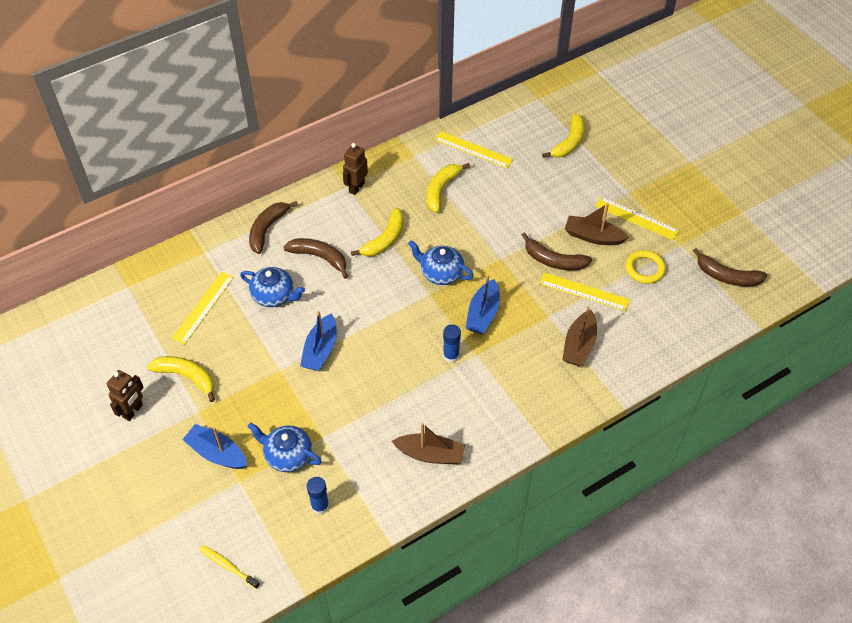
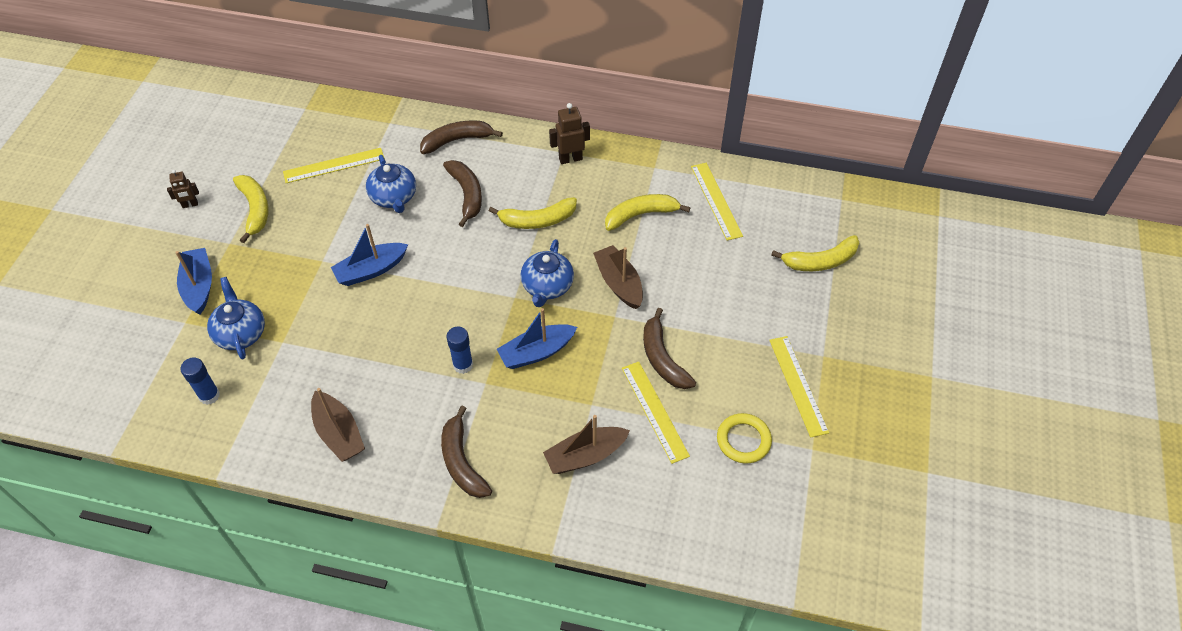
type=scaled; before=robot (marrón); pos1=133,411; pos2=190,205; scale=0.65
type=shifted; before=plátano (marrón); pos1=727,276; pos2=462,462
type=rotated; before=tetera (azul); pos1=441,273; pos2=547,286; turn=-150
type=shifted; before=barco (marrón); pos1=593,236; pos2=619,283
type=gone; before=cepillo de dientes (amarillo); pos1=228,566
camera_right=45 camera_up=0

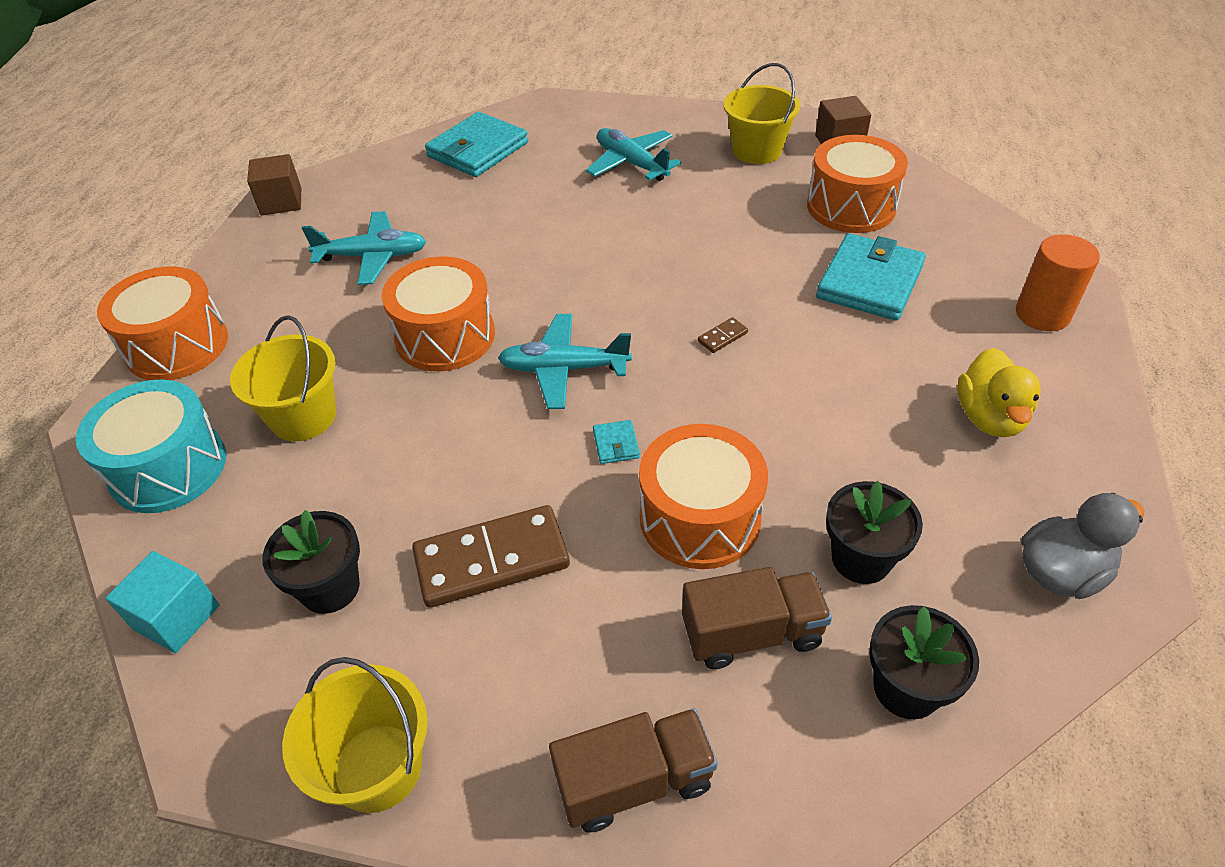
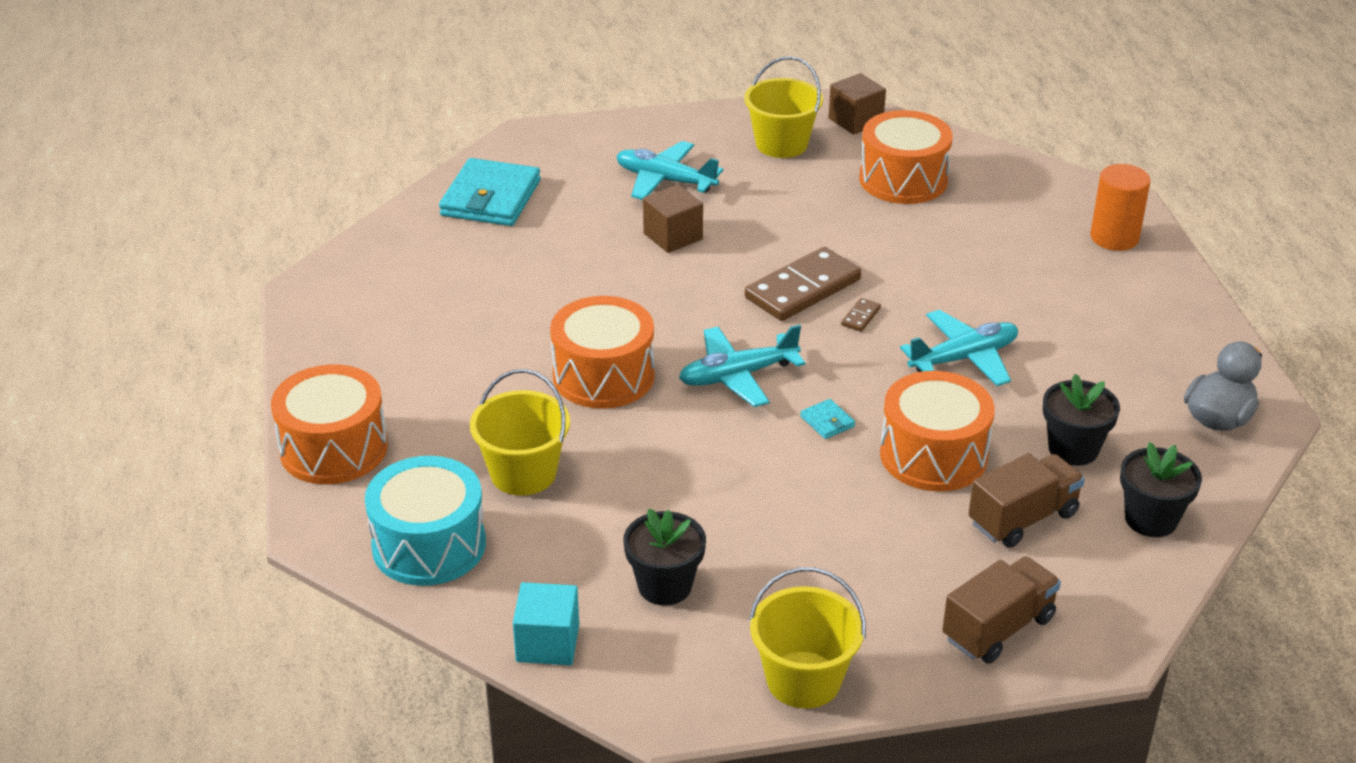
type=shifted; before=cubo (marrón); pos1=281,202; pos2=673,236
type=shifted; before=ficha de dominó (marrón); pos1=491,559; pos2=802,289
type=shifted; before=avión (turquesa); pos1=372,257; pos2=964,358
type=gone; before=cartera (turquesa); pos1=869,282
type=gone; before=pato (amarillo); pos1=989,417
camera_right=-25 camera_up=-10

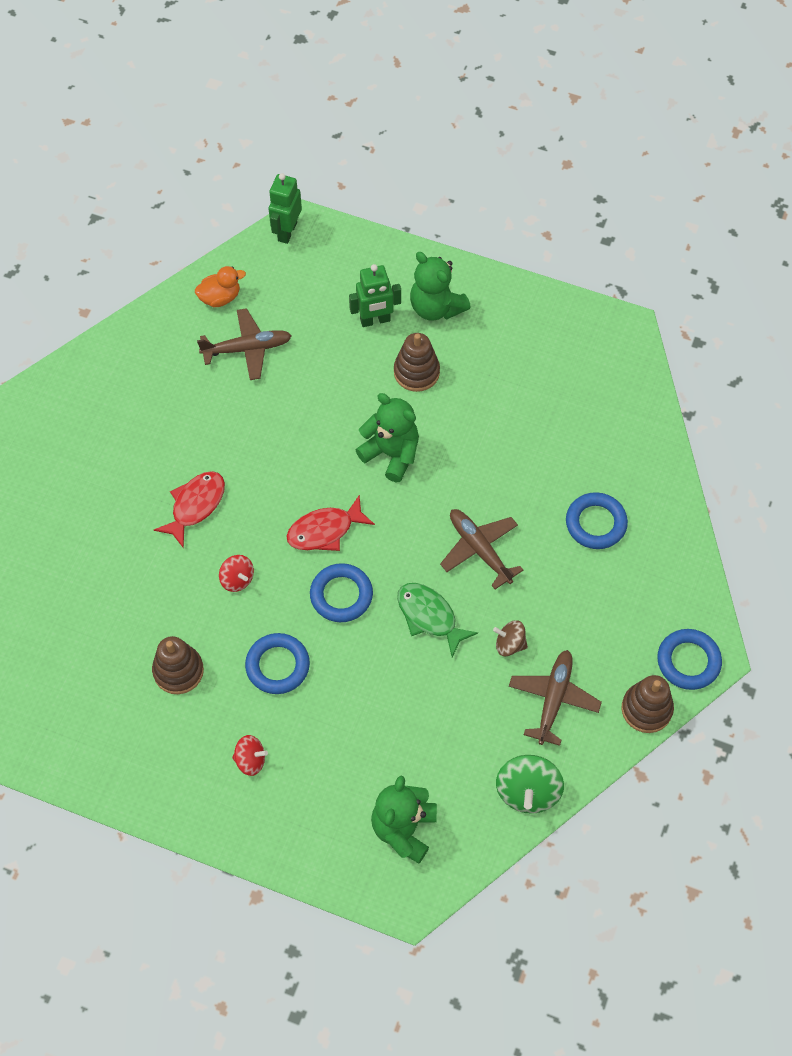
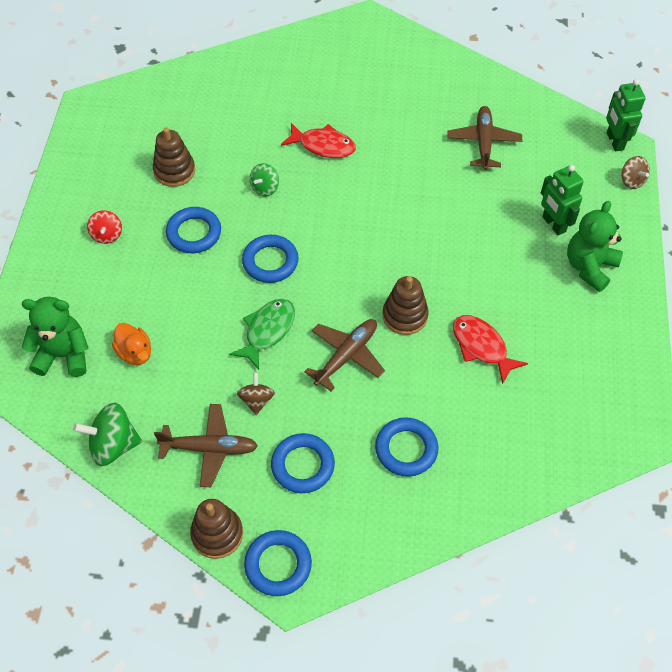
type=shifted; before=pato (naranja); pos1=220,297; pos2=135,353
type=repainted; before=peonza (rojo); after=peonza (verde); pos1=237,579; pos2=265,188
type=new; after=anillo (azul); pos2=303,465
type=shifted; before=juguete apilable (marrón); pos1=416,372; pos2=405,316
type=rotated; before=avión (marrón); pos1=247,349; pos2=483,143; turn=-150
type=shifted; before=pez (rojo); pos1=325,530; pos2=481,347
type=rotated; before=robot (verde); pos1=287,231; pos2=614,141; turn=-105
type=new; after=peonza (marrón); pos2=632,181
type=gone; before=osito (verde); pos1=391,454
camera_right=75 camera_up=-5

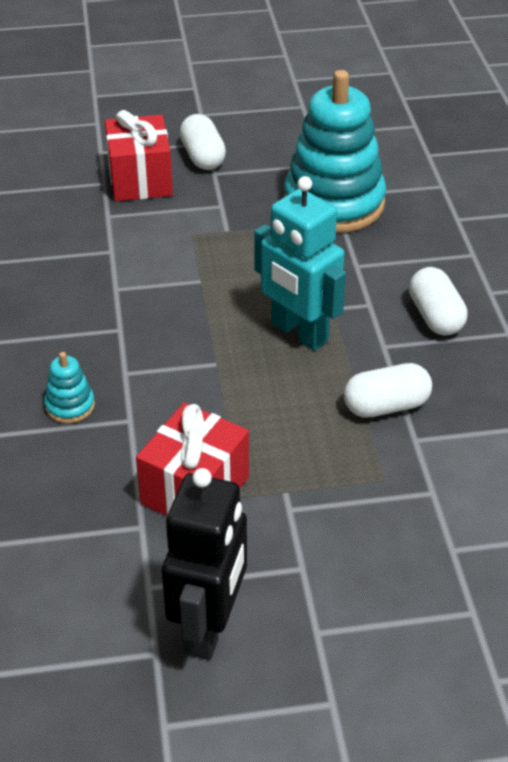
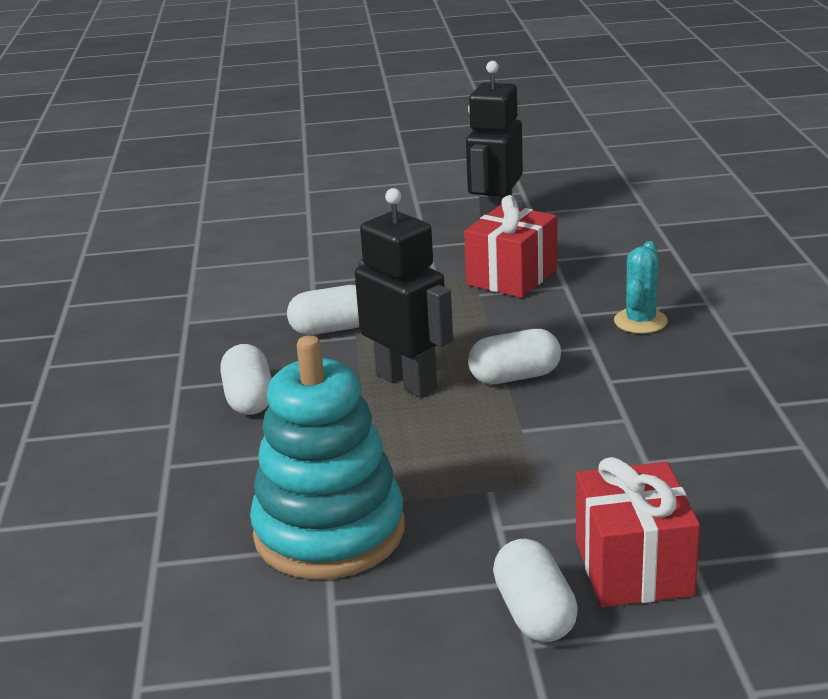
type=repainted; before=robot (turquesa); after=robot (negro); pos1=299,333; pos2=407,382
type=new; after=cápsula (blanco); pos2=515,377
type=swapped; before=juguete apilable (turquesa); after=cactus (turquesa); pos1=70,406; pos2=640,321
camera_right=-175 camera_up=-15

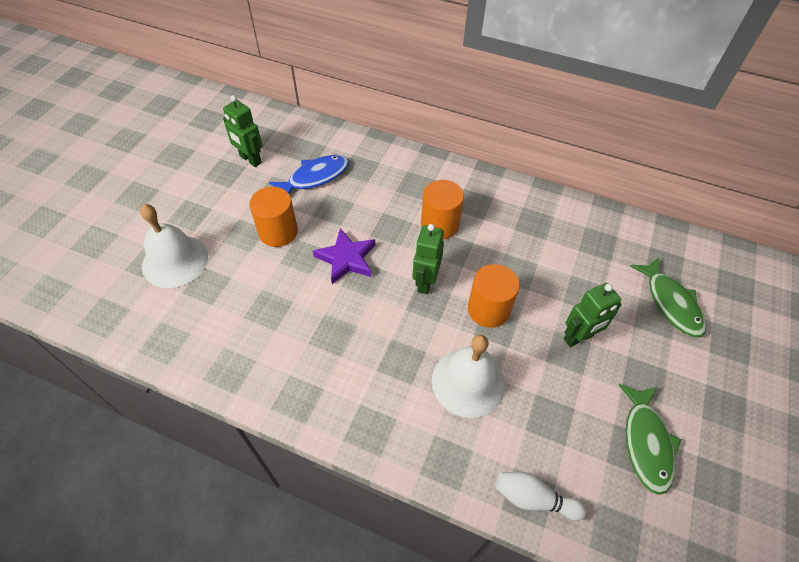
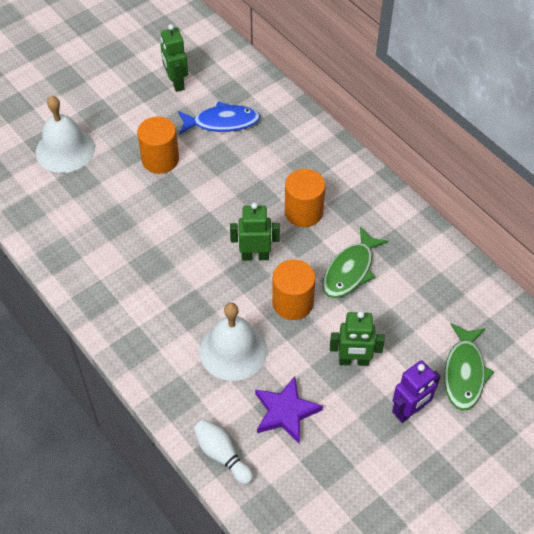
type=rotated; before=robot (verde); pos1=425,282; pos2=255,256; turn=45
type=shifted; before=estrella (morado); pos1=346,258; pos2=285,412
type=shifted; before=pez (verde); pos1=646,442; pos2=350,270
type=new; after=robot (morado); pos2=409,411
camera_right=30 camera_up=0

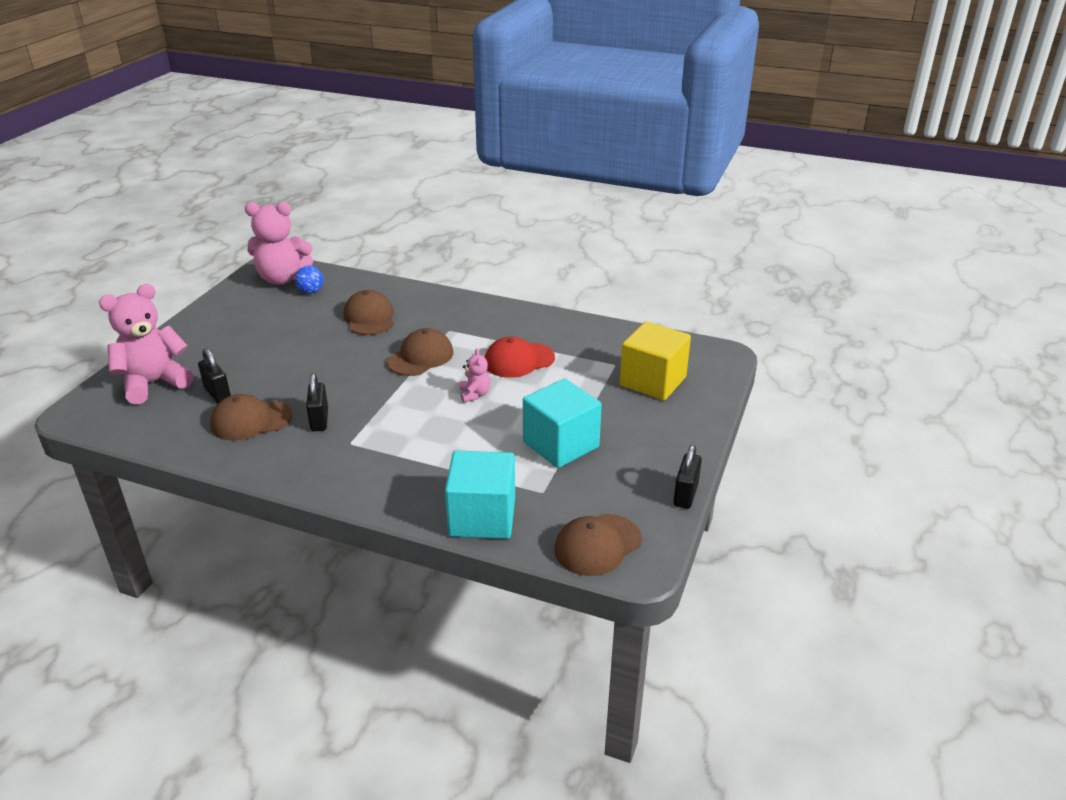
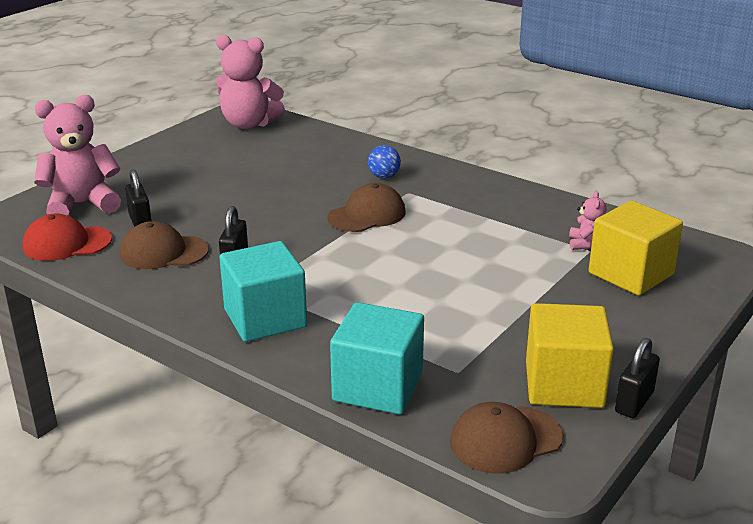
type=shifted; before=gorra (rojo); pos1=519,360; pos2=67,243
type=shifted; before=cubo (turquesa); pos1=561,445; pos2=265,318
type=shifted; before=pelota (azul); pos1=311,291; pos2=384,176
type=new; after=cubo (amarillo); pos2=564,384
type=shifted; before=osito (rosa); pos1=474,394; pos2=585,244
type=gone; before=gorra (marrón); pos1=369,317
camera_right=15 camera_up=-5

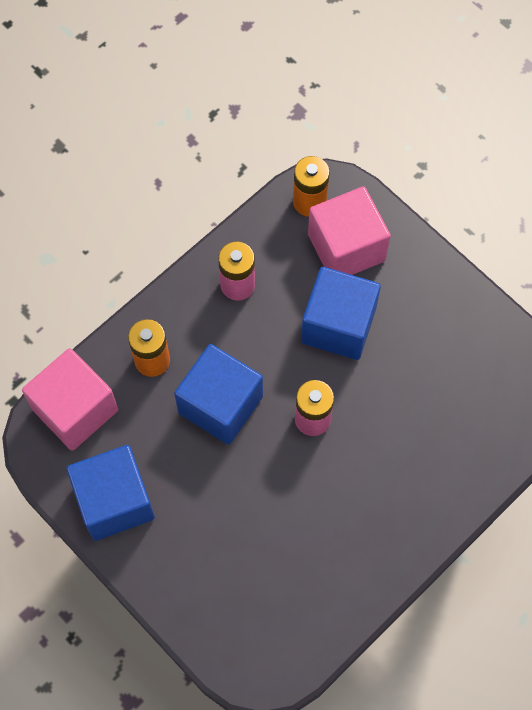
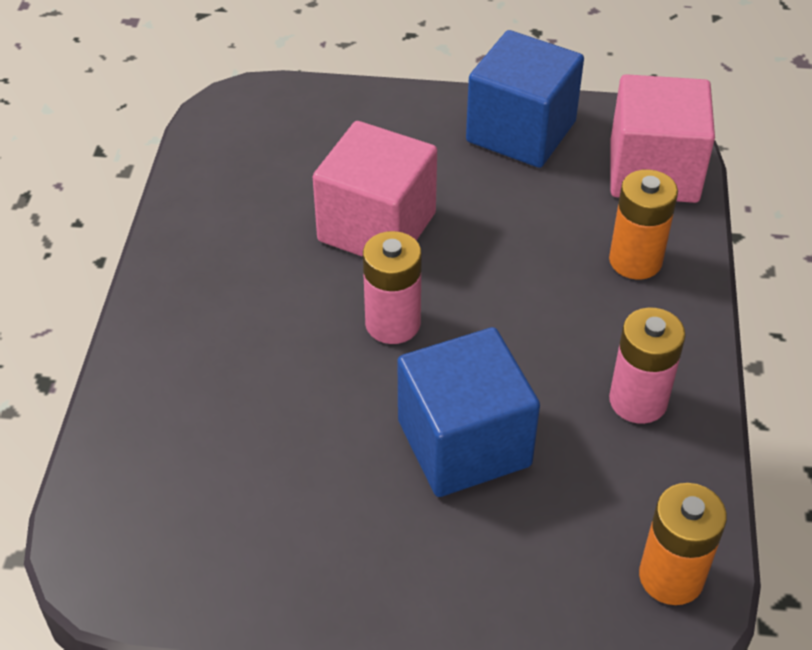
type=shifted; before=cubo (rosa); pos1=346,248; pos2=377,227
type=gone; before=cubo (azul); pos1=220,404
camera_right=140 camera_up=-20

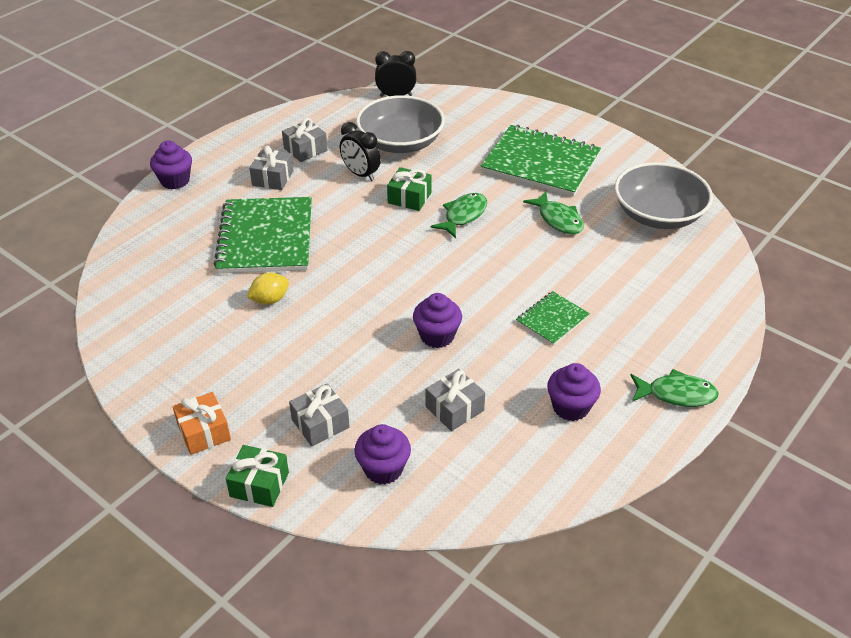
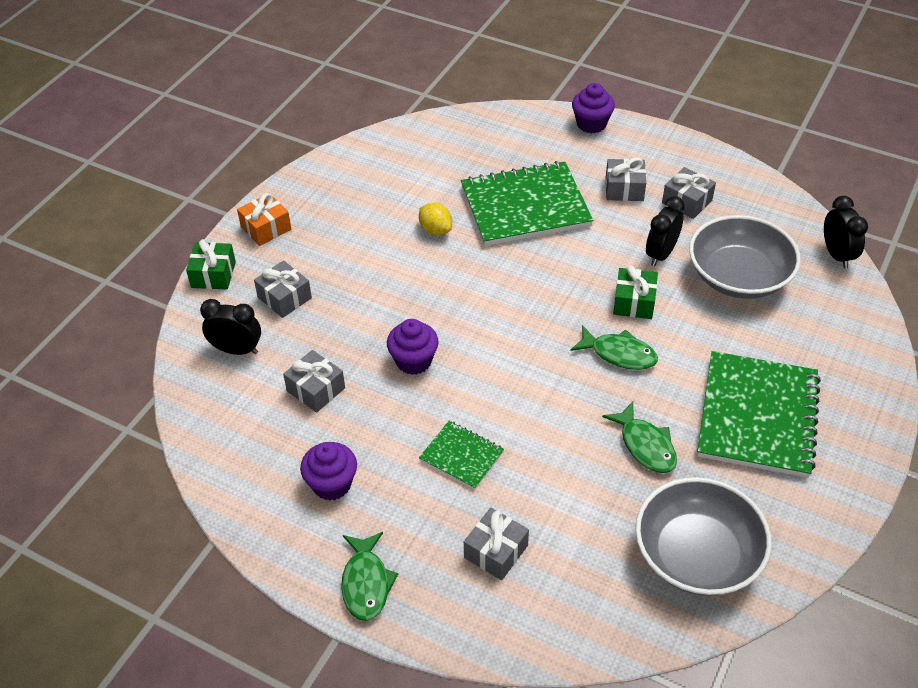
type=swapped; before=magdalena (morado); after=despertador (negro); pos1=383,469; pos2=237,350
type=new; after=regalo (gris); pos2=496,551
type=rotated; before=pez (verde); pos1=558,219; pos2=645,445; turn=-75
camera_right=80 camera_up=5

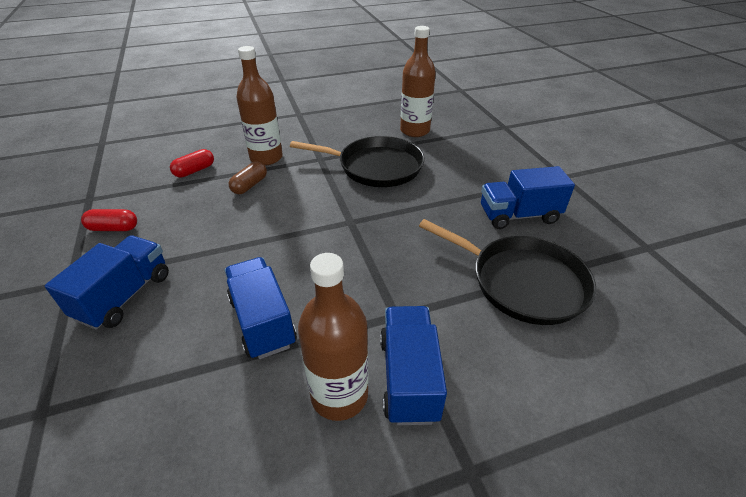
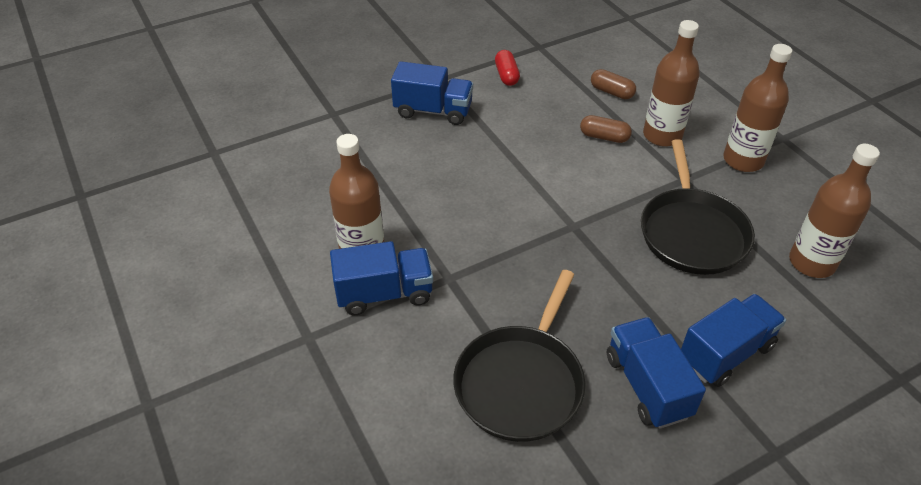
type=repainted; before=cápsula (rojo); after=cápsula (marrón); pos1=194,171; pos2=611,92
type=shifted; before=camión (azul); pos1=262,321; pos2=725,353
type=new; after=botella (marrón); pos2=743,160
camera_right=80 camera_up=5

